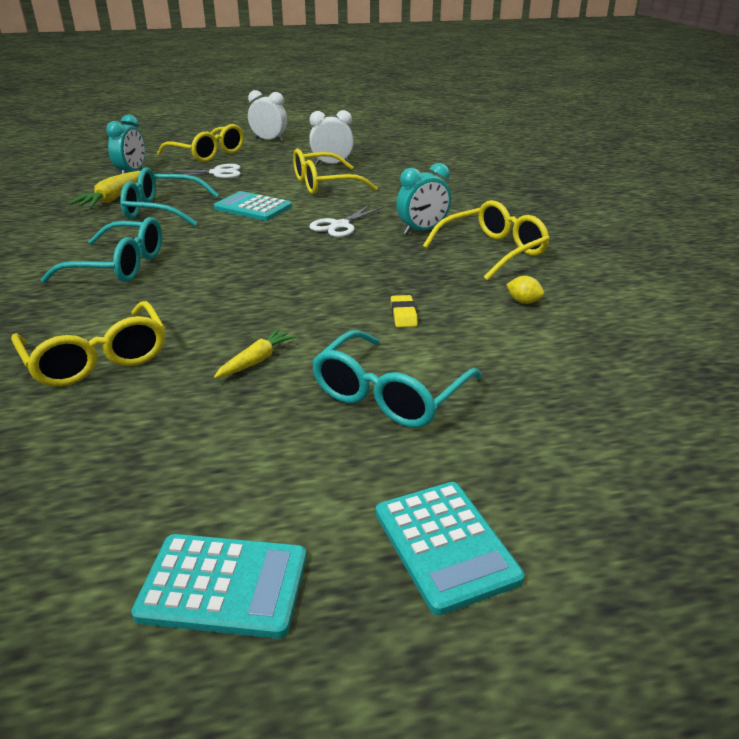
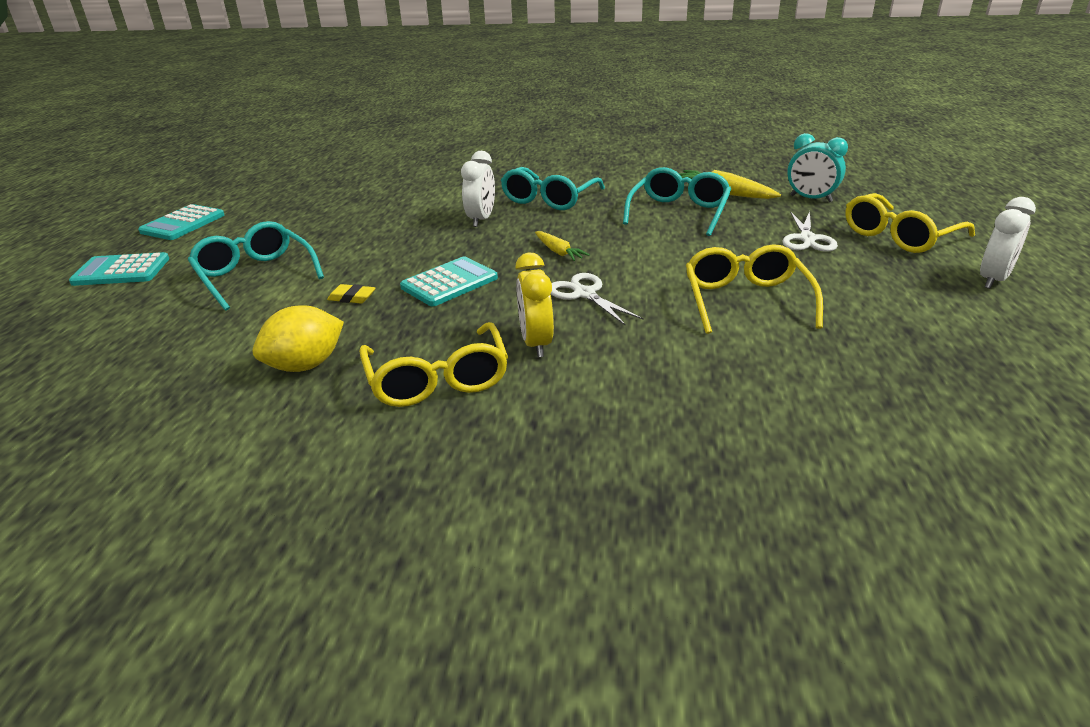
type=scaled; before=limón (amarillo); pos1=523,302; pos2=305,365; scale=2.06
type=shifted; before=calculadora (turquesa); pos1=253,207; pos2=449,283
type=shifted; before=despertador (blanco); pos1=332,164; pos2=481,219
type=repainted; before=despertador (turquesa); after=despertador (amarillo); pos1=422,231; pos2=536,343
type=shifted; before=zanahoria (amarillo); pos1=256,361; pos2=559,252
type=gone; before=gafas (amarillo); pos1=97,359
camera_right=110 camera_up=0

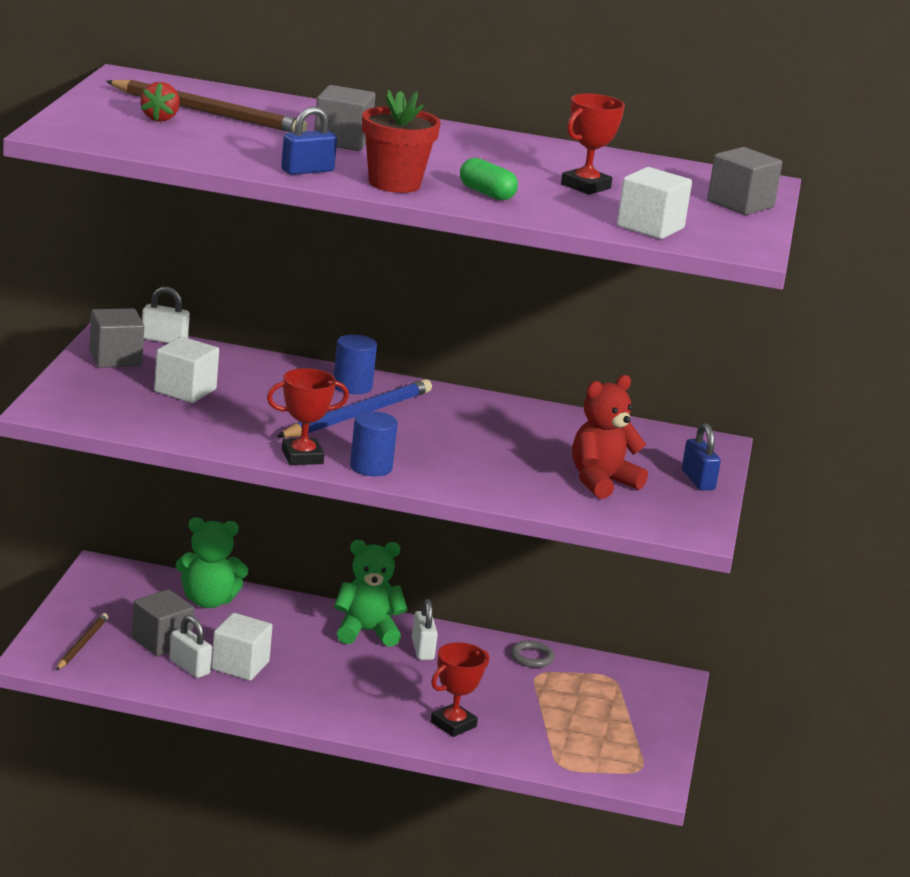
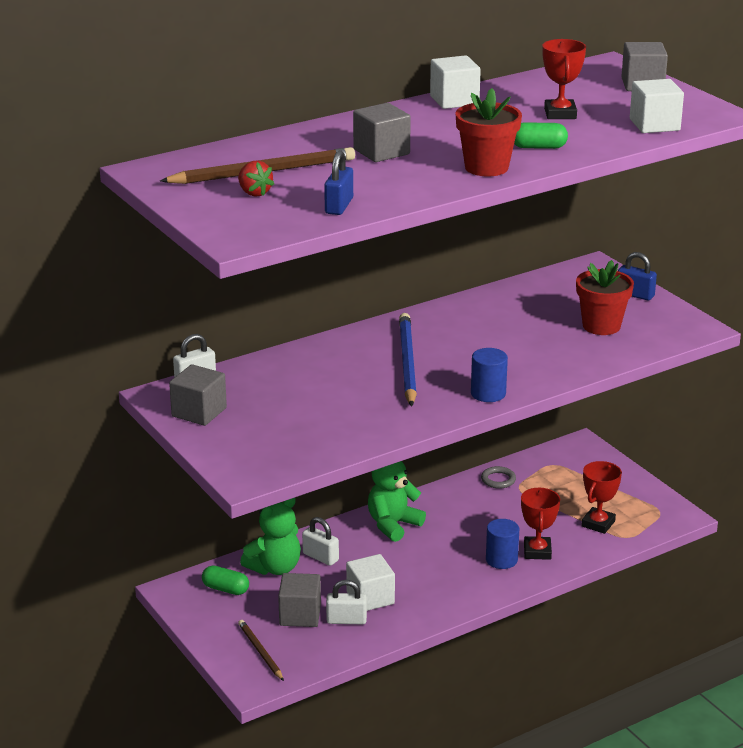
type=new; after=cápsula (verde); pos2=225,589
type=shifted; before=candado (blanco); pos1=422,649; pos2=320,557
type=shifted; before=candado (azul); pos1=307,171; pos2=339,206
type=shifted; before=cubo (blanco); pos1=185,390; pos2=454,100
type=shifted; before=cilindro (azul); pos1=352,386; pos2=501,560
type=swapped; before=osito (rojo); after=maceta (rojo); pos1=601,482; pos2=601,326
type=shifted; before=trofeo (rojo); pos1=302,457; pos2=598,524
camera_right=-40 camera_up=5

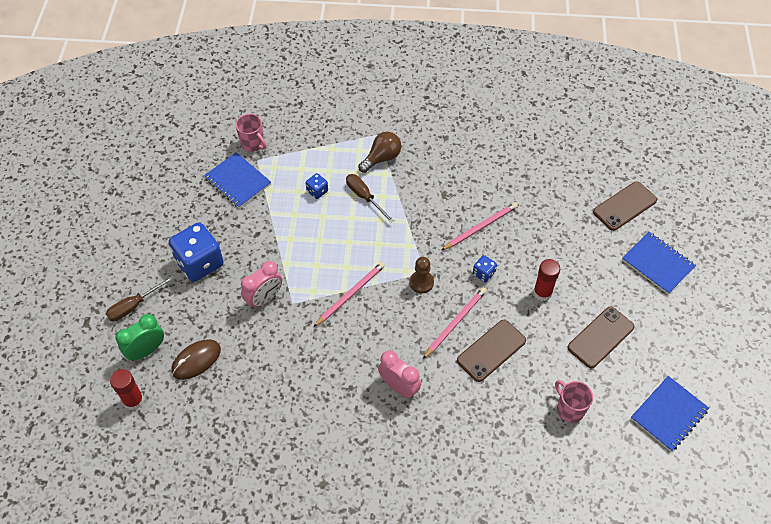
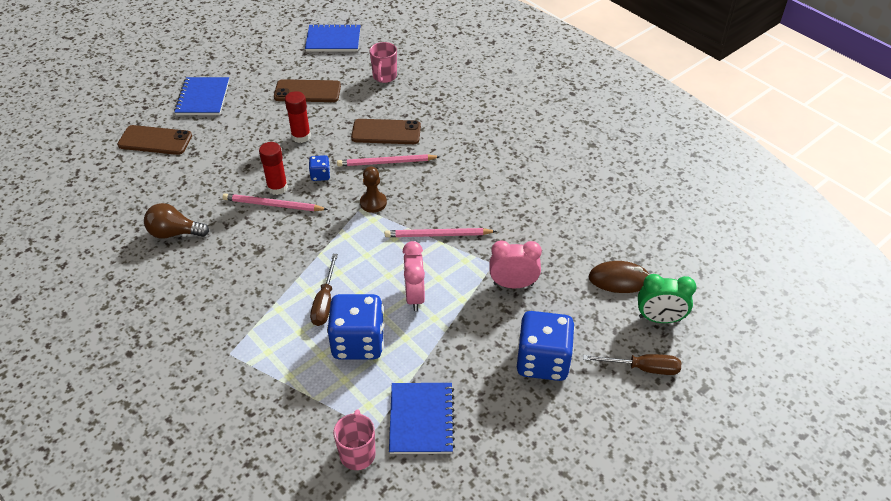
type=shifted; before=bombilla (marrón); pos1=382,158; pos2=174,233
type=shifted; before=barra de pegamento (rojo); pos1=133,400; pos2=277,188
type=scaled; before=dado (azul); pos1=317,191; pos2=358,342; scale=2.18
type=shifted; before=despertador (rosa); pos1=399,387; pos2=414,296
camera_right=-135 camera_up=-10

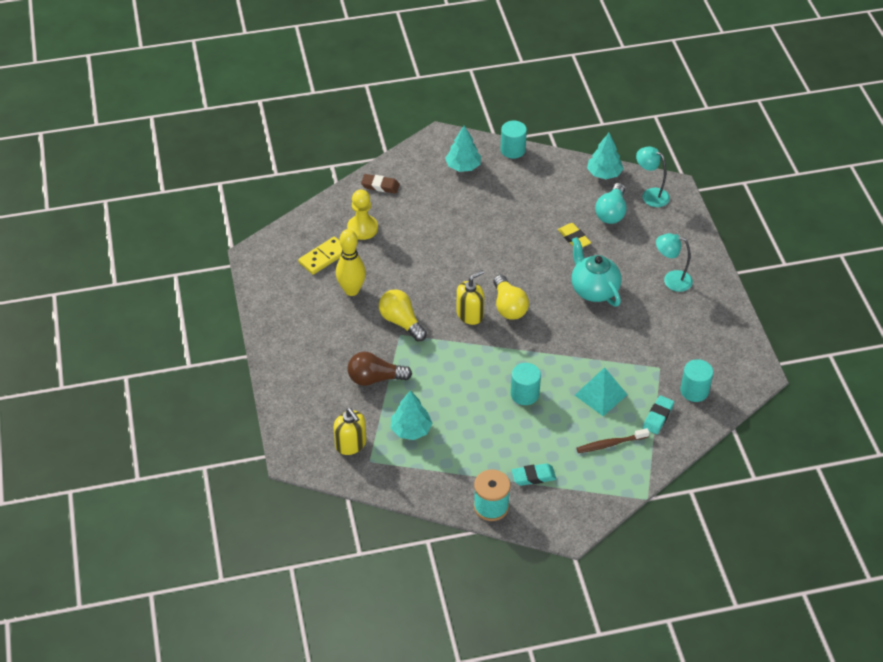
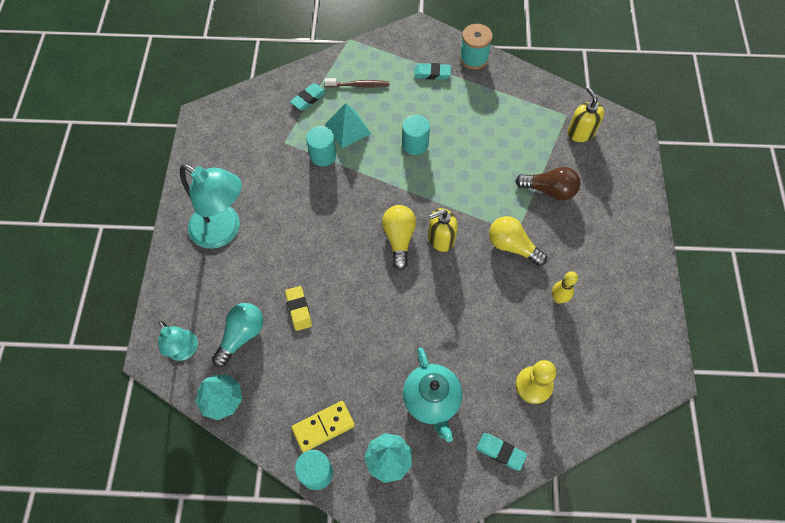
type=scaled; before=lámpara (turquesa); pos1=671,280; pos2=224,231; scale=1.72
type=shifted; before=ficha de dominó (amarillo); pos1=324,257; pos2=323,427
type=shifted; before=cilindro (turquesa); pos1=694,391; pos2=323,155
type=shifted; before=tetera (turquesa); pos1=594,290; pos2=431,400
type=repainted; before=goma de borrar (marrón); after=goma de borrar (turquesa); pos1=380,186; pos2=500,452
type=rotated; before=bombilla (amarillo); pos1=401,322; pos2=512,246; turn=150
type=scaled; before=bolo (amarillo); pos1=351,290; pos2=558,298; scale=0.64
type=gone; before=árbol (turquesa); pos1=411,430
camera_right=-165 camera_up=15

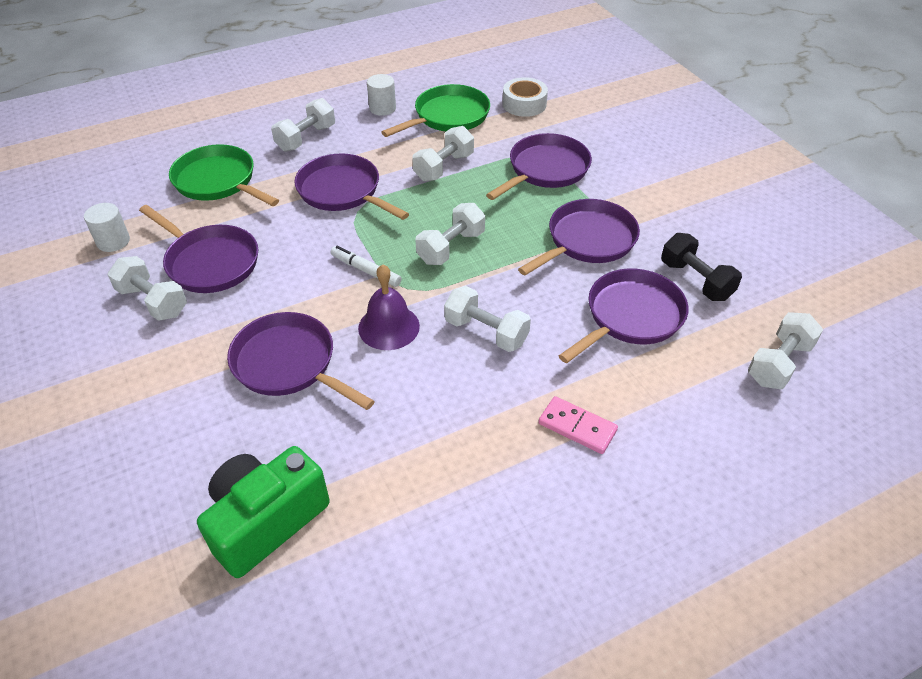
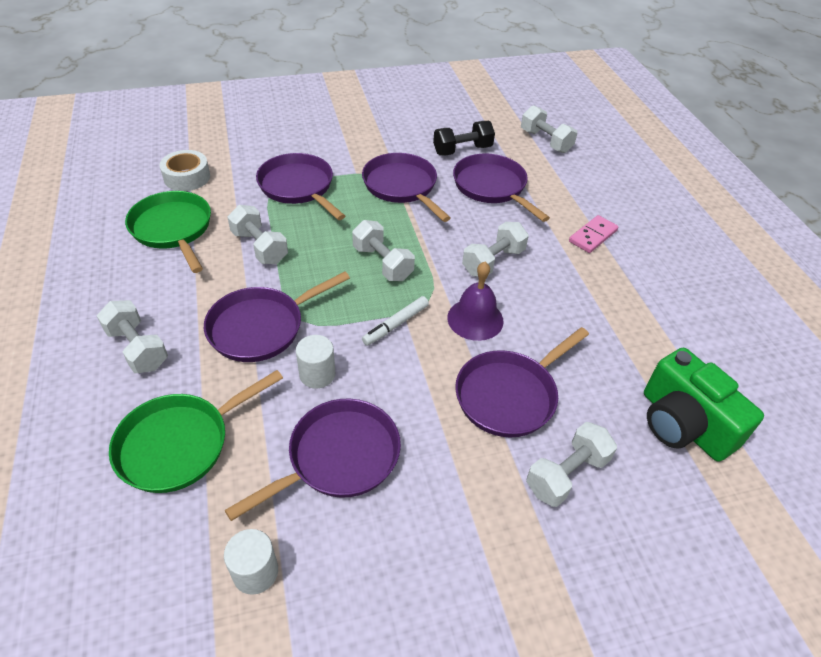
type=shifted; before=cilindro (blanco); pos1=382,108; pos2=317,374
type=shifted; before=mancuerna (blanco); pos1=153,301; pos2=566,474
camera_right=-80 camera_up=0

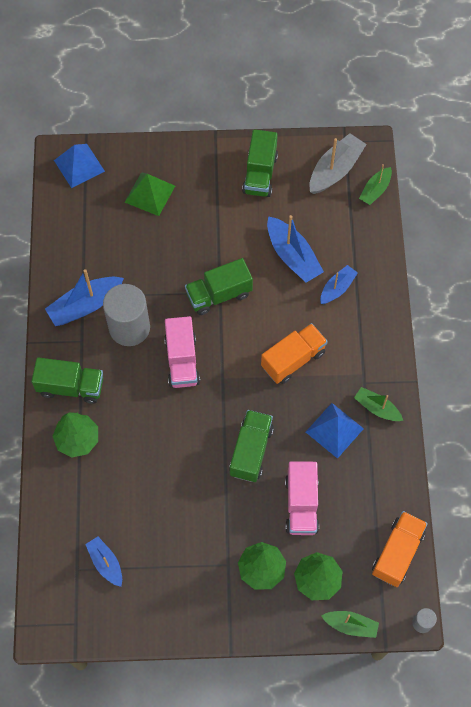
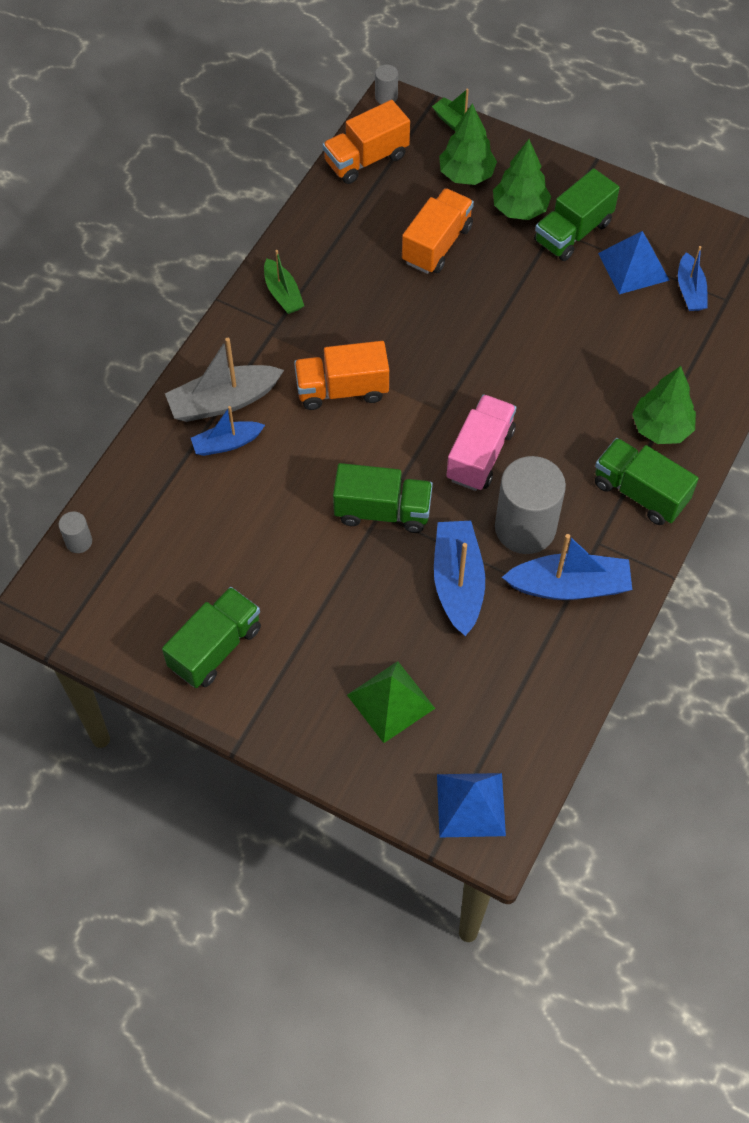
type=swapped; before=barco (verde); after=cilindro (gris); pos1=375,190; pos2=79,541
type=shifted; before=barco (gris); pos1=335,170; pos2=223,401
type=repainted; before=camión (rosa); after=camión (naranja); pos1=301,504; pos2=437,245
type=shifted; before=barco (azul); pos1=292,256; pos2=458,582
type=shifted; before=camión (verde); pos1=251,451; pos2=573,232
type=shifted; before=pirámide (azul); pos1=334,430; pos2=633,266
camera_right=-150 camera_up=-5

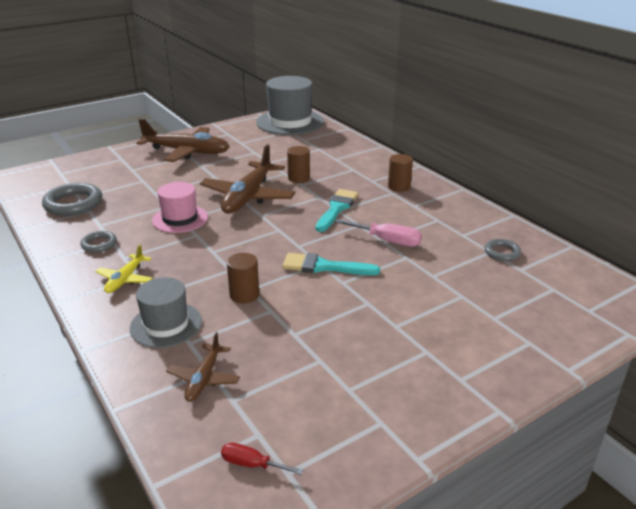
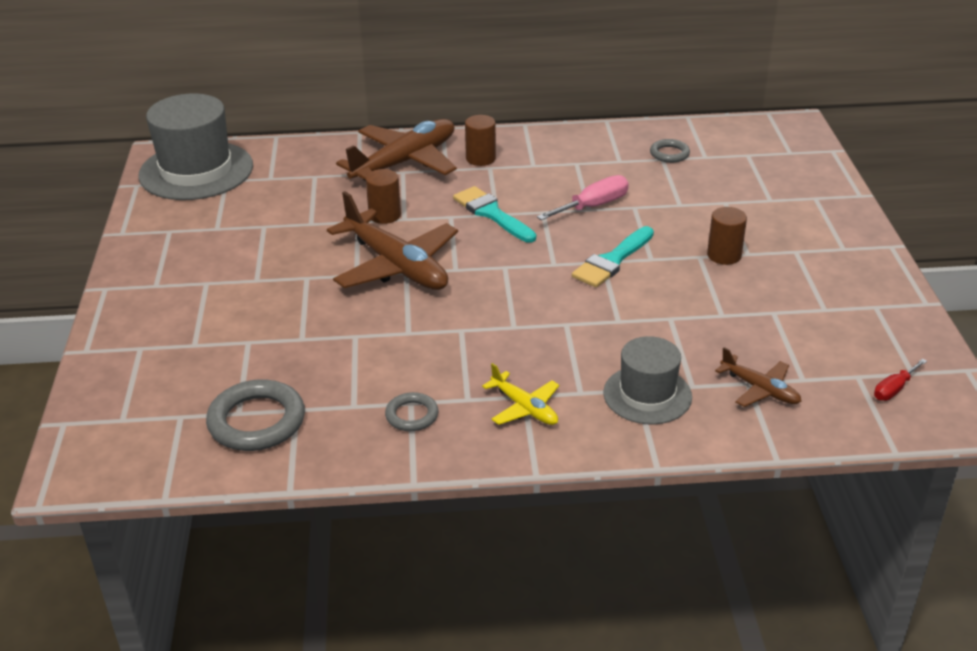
type=shifted; before=avión (marrón); pos1=186,152; pos2=405,162
type=shifted; before=cilindro (marrón); pos1=244,295; pos2=724,255
type=gone; before=sombrero (rosa); pos1=180,219
camera_right=-60 camera_up=5

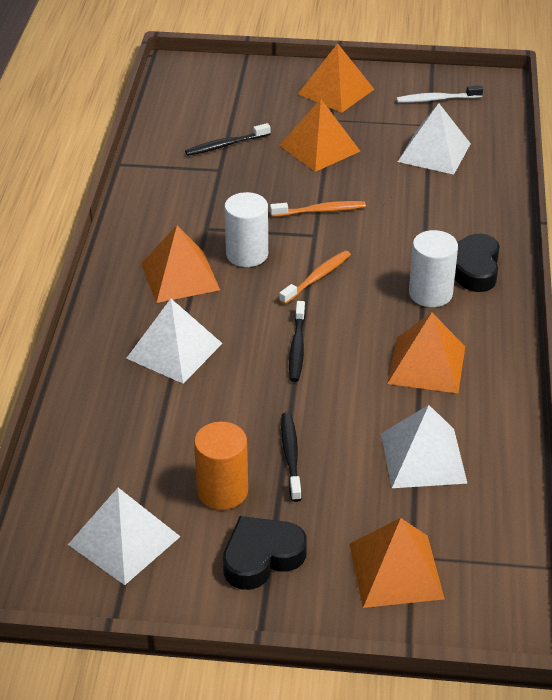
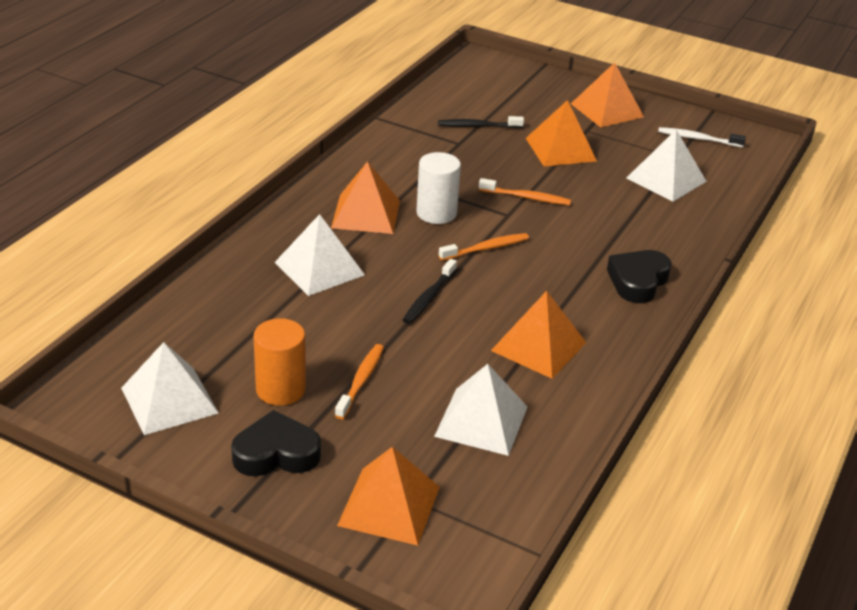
type=repainted; before=cepillo de dientes (negro); after=cepillo de dientes (naranja); pos1=290,456; pos2=361,381
type=gone; before=cilindro (blanco); pos1=430,293
camera_right=20 camera_up=-5

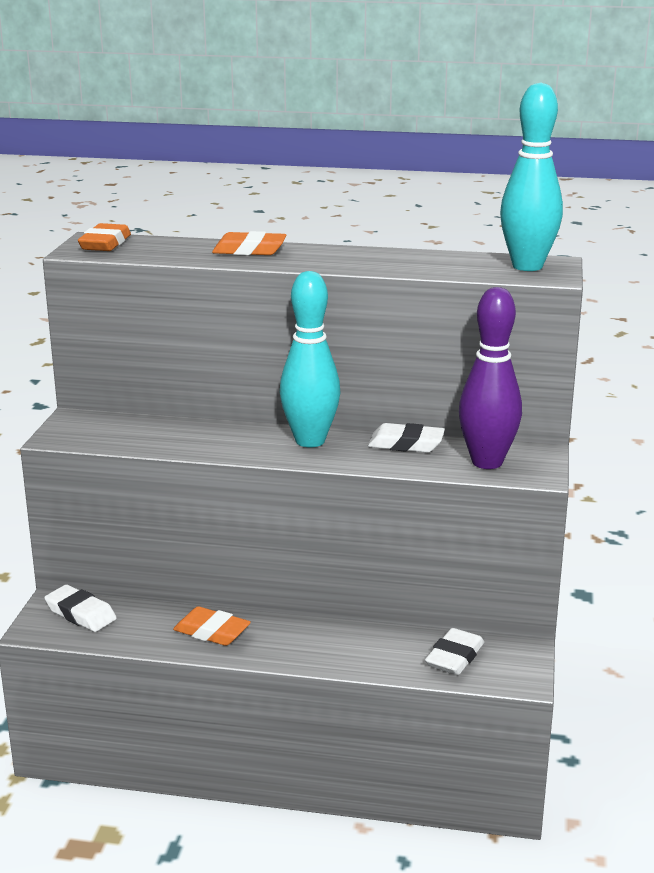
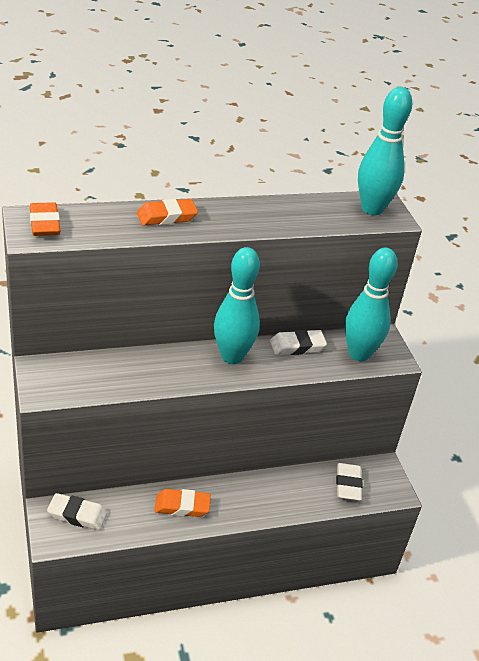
type=repainted; before=bolo (morado); after=bolo (turquesa); pos1=487,462; pos2=359,354
camera_right=-30 camera_up=15

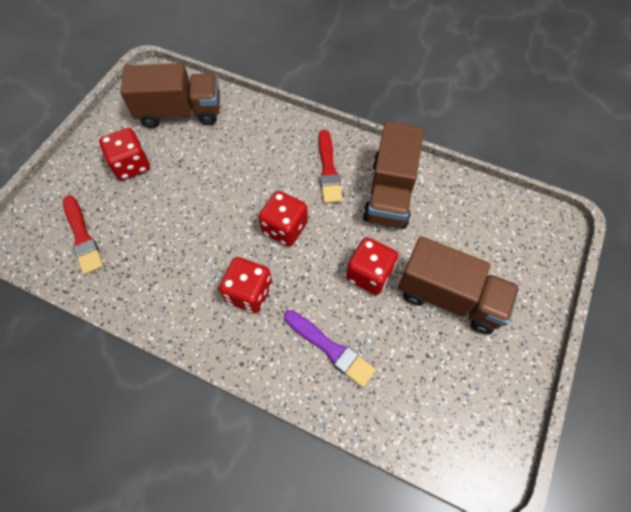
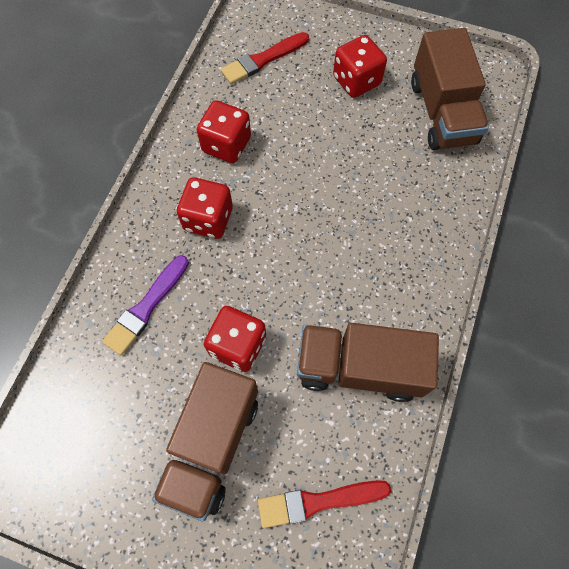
type=shifted; before=dado (rojo); pos1=284,228; pos2=226,145
type=shifted; before=pincel (rojo); pos1=328,169; pos2=318,501
camera_right=85 camera_up=5

